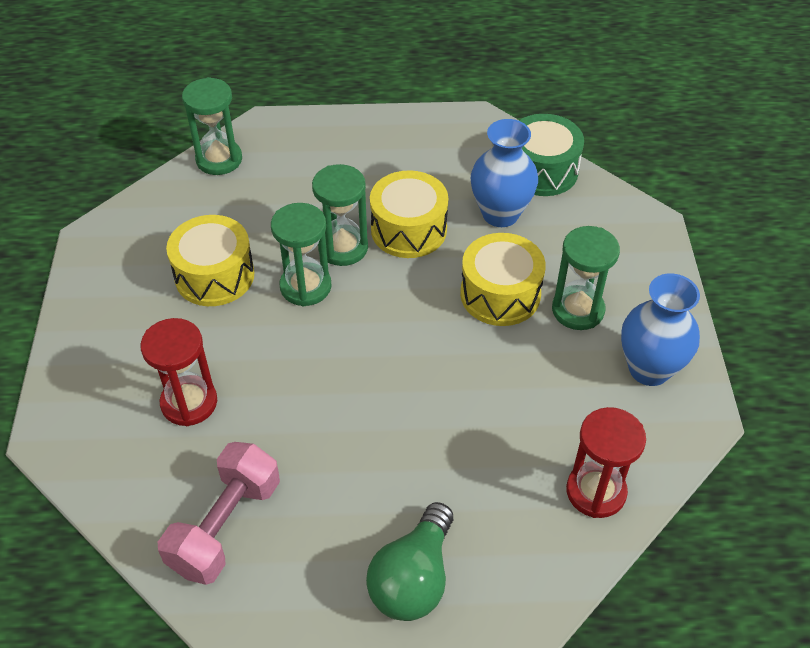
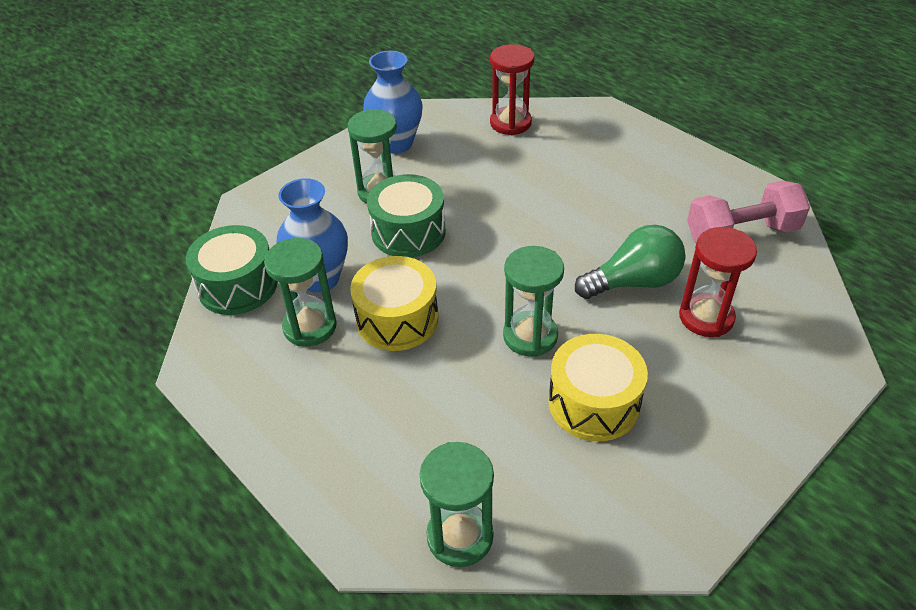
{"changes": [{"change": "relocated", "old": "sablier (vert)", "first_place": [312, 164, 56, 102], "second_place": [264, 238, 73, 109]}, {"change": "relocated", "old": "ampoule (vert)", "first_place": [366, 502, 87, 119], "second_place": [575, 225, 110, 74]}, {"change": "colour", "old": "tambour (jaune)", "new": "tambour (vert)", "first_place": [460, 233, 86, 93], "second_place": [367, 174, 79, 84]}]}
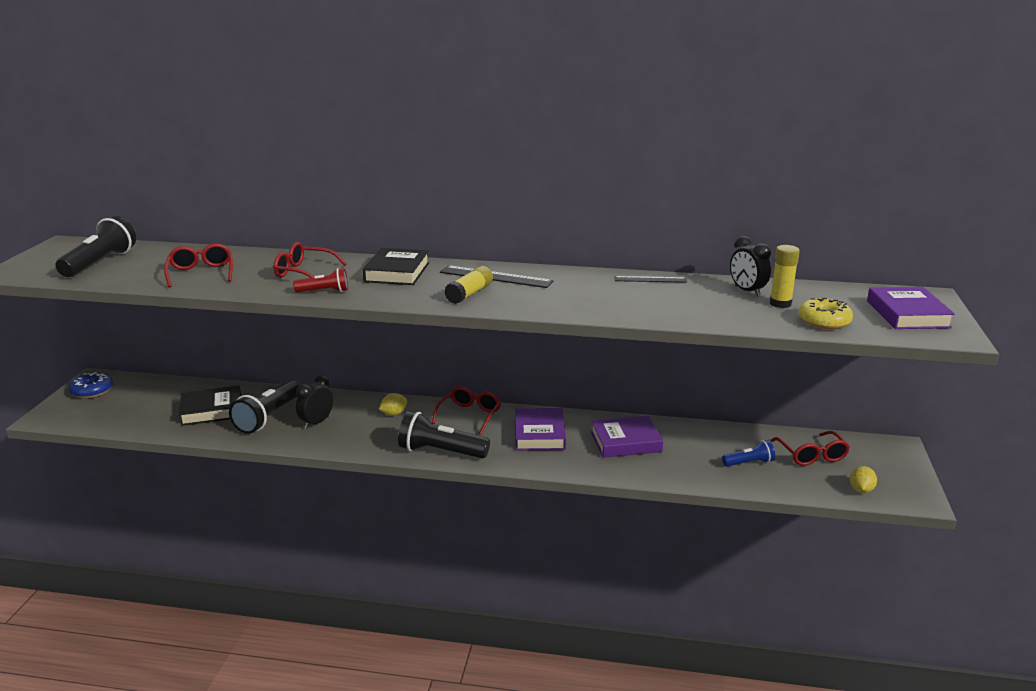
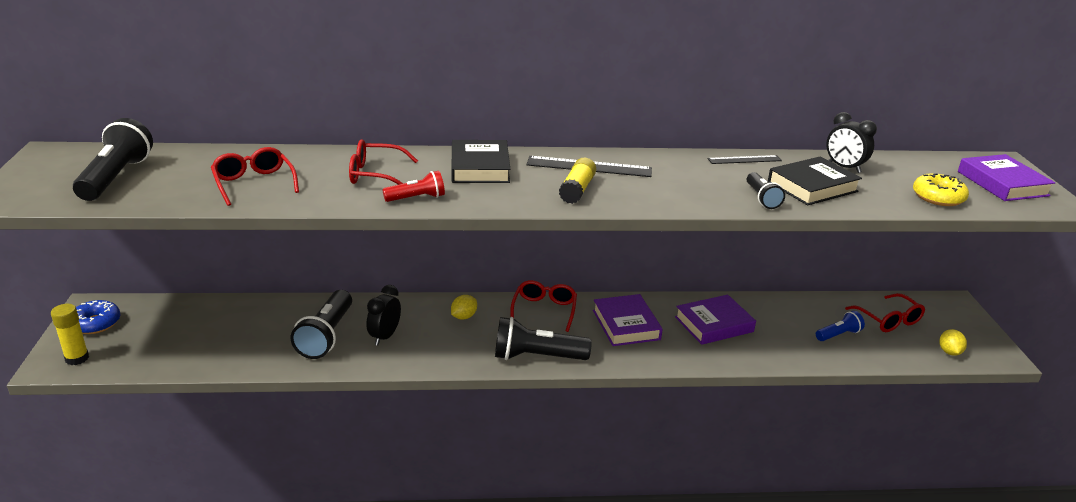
{"changes": [{"change": "relocated", "old": "livre (noir)", "first_place": [179, 385, 62, 41], "second_place": [768, 156, 94, 49]}, {"change": "relocated", "old": "bâton de colle (jaune)", "first_place": [769, 245, 31, 63], "second_place": [51, 304, 38, 61]}, {"change": "appeared", "new": "lampe de poche (noir)", "second_place": [747, 172, 38, 37]}]}
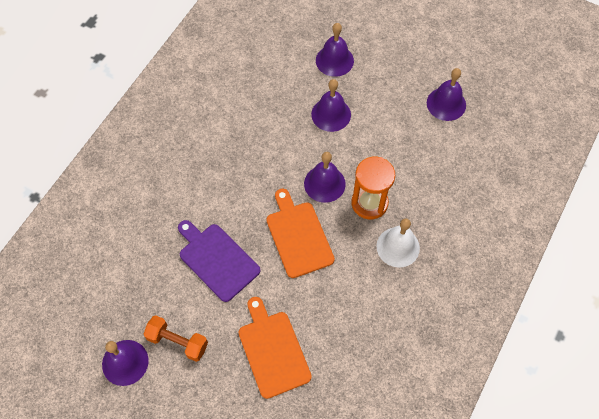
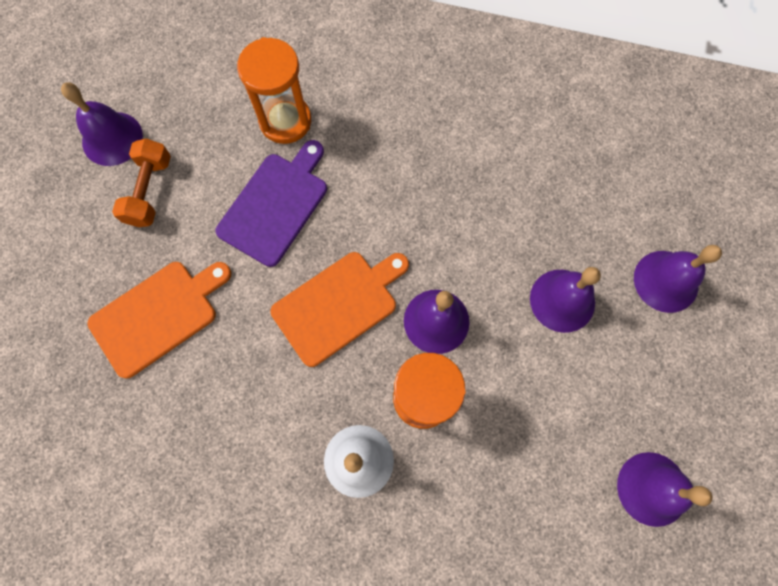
{"changes": [{"change": "appeared", "new": "sablier (orange)", "second_place": [237, 37, 74, 107]}]}
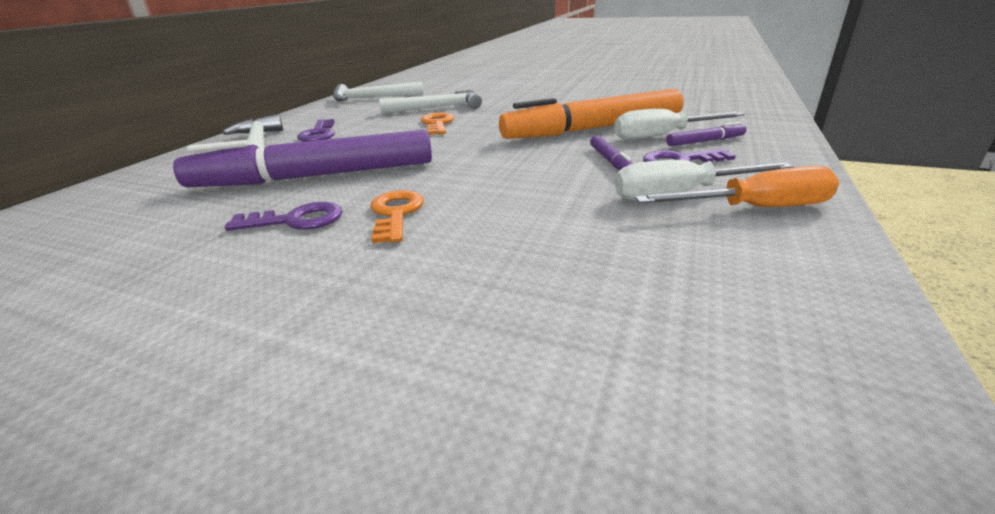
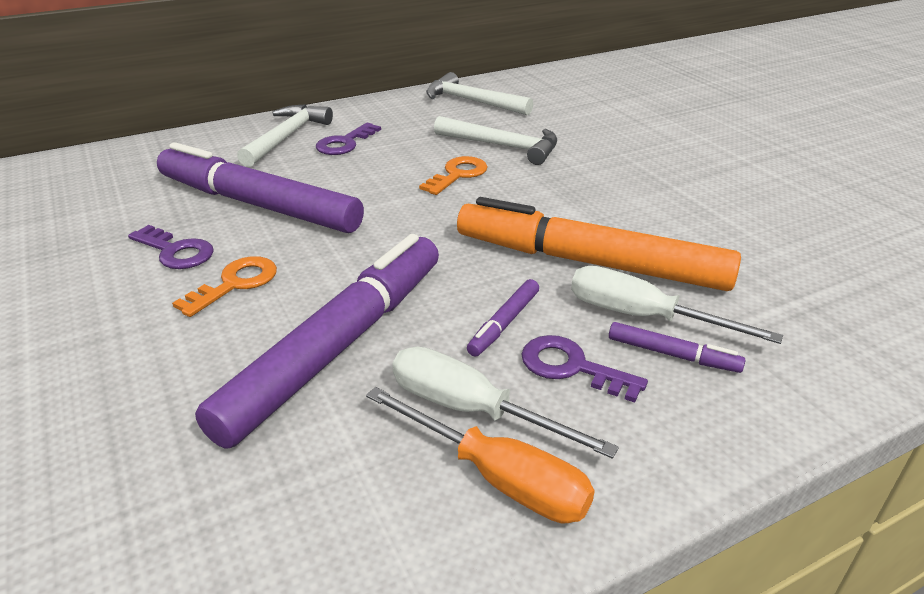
{"changes": [{"change": "appeared", "new": "feutre (violet)", "second_place": [195, 234, 244, 215]}]}
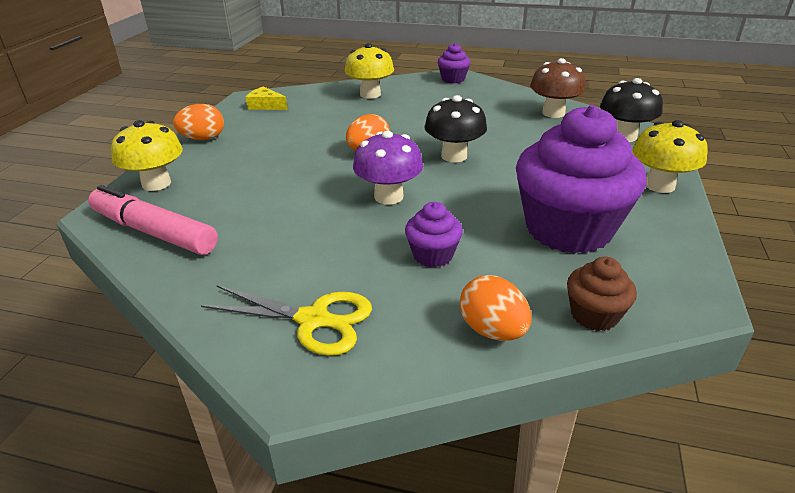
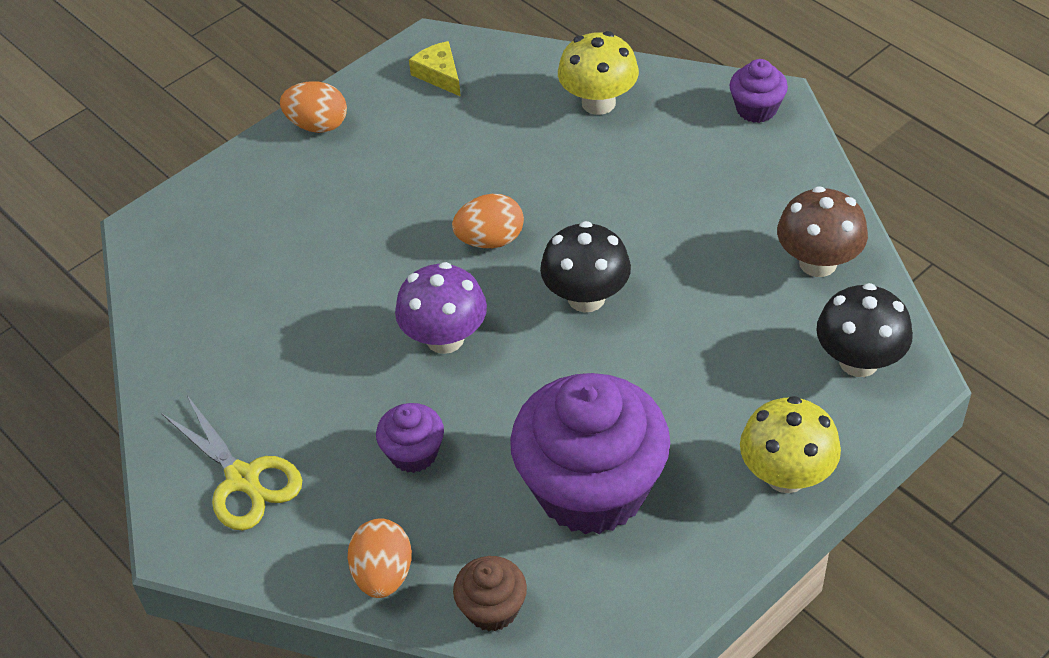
{"changes": [{"change": "missing", "old": "feutre (rose)", "first_place": [88, 185, 130, 70]}, {"change": "missing", "old": "champignon (jaune)", "first_place": [111, 120, 72, 71]}]}
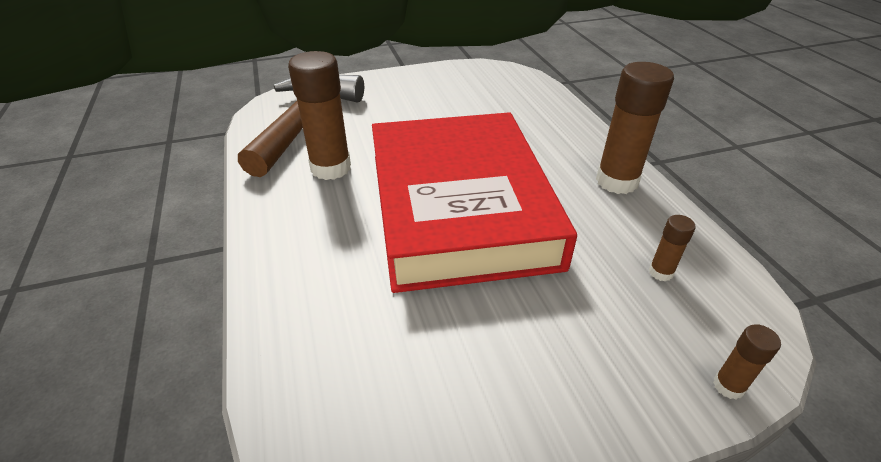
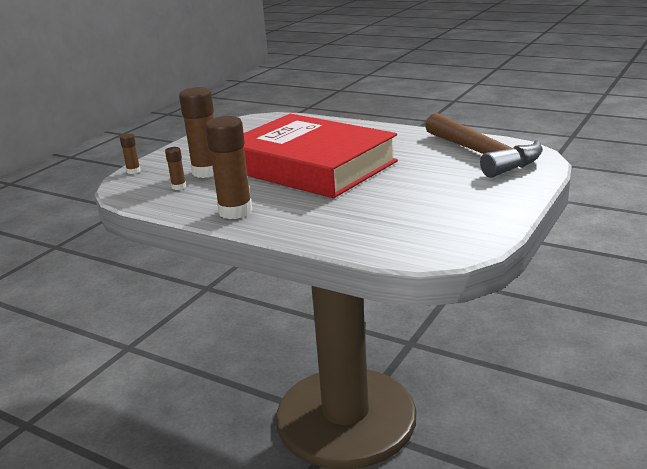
{"changes": [{"change": "relocated", "old": "bâton de colle (marron)", "first_place": [288, 51, 63, 129], "second_place": [179, 87, 35, 91]}]}
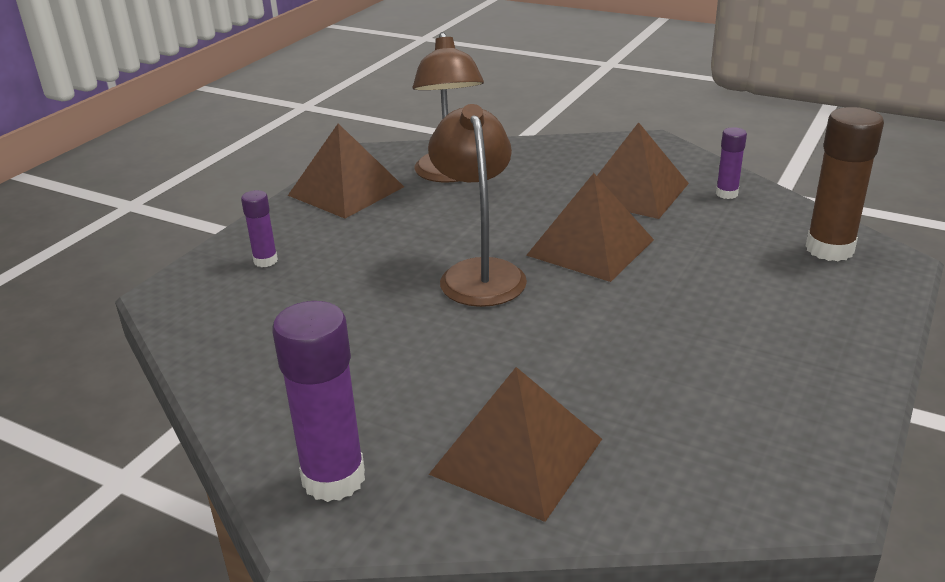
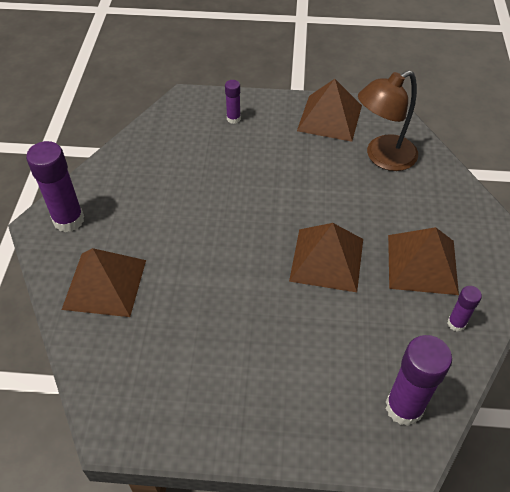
{"changes": [{"change": "missing", "old": "lampe (marron)", "first_place": [428, 104, 99, 203]}, {"change": "colour", "old": "bâton de colle (marron)", "new": "bâton de colle (violet)", "first_place": [806, 107, 78, 154], "second_place": [386, 335, 66, 91]}]}
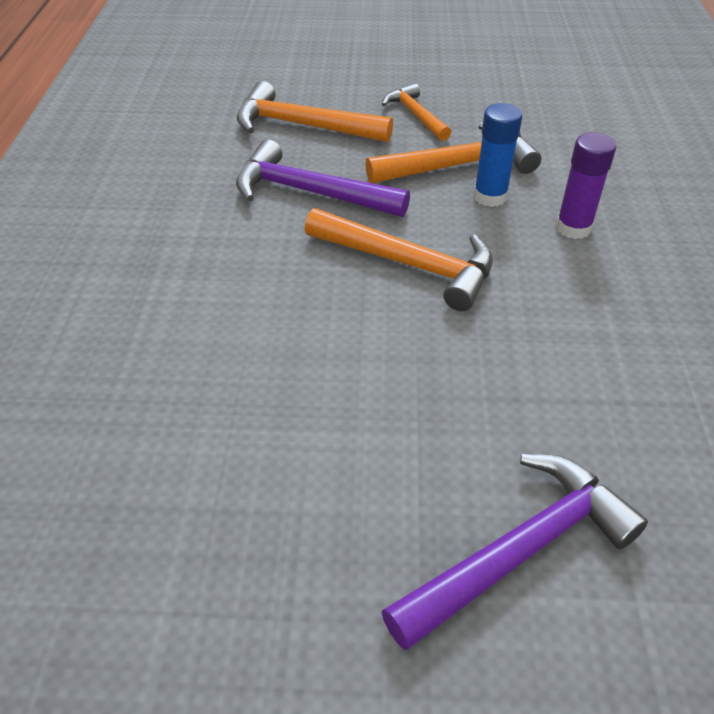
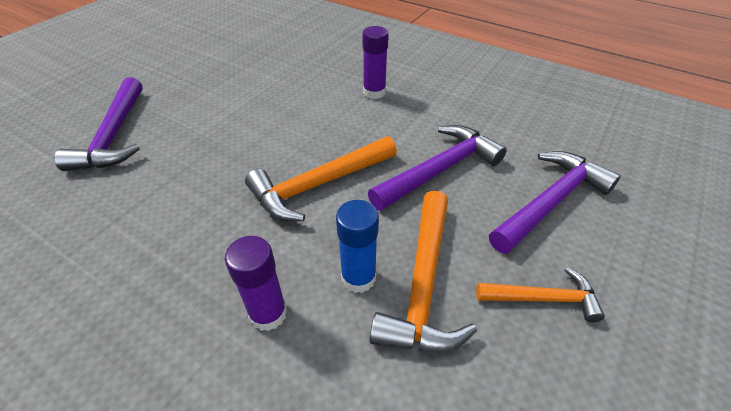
{"changes": [{"change": "colour", "old": "marteau (orange)", "new": "marteau (violet)", "first_place": [237, 81, 156, 61], "second_place": [489, 151, 132, 103]}, {"change": "appeared", "new": "bâton de colle (violet)", "second_place": [362, 26, 27, 73]}]}
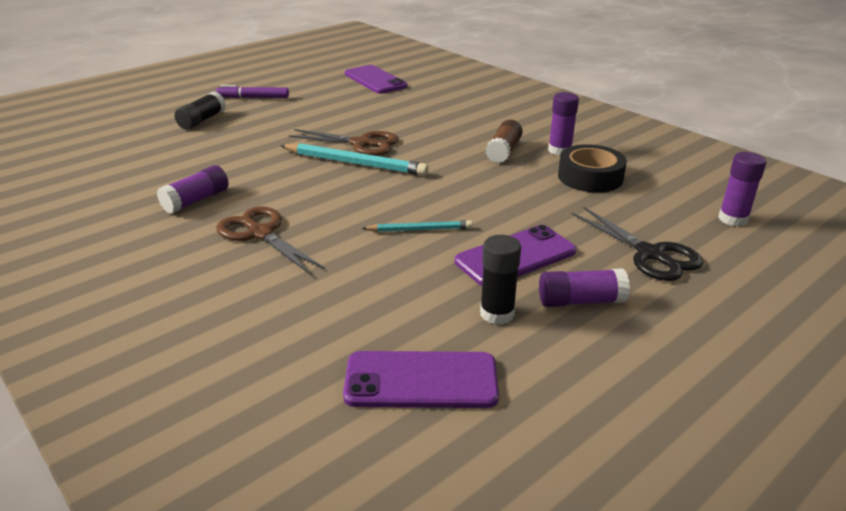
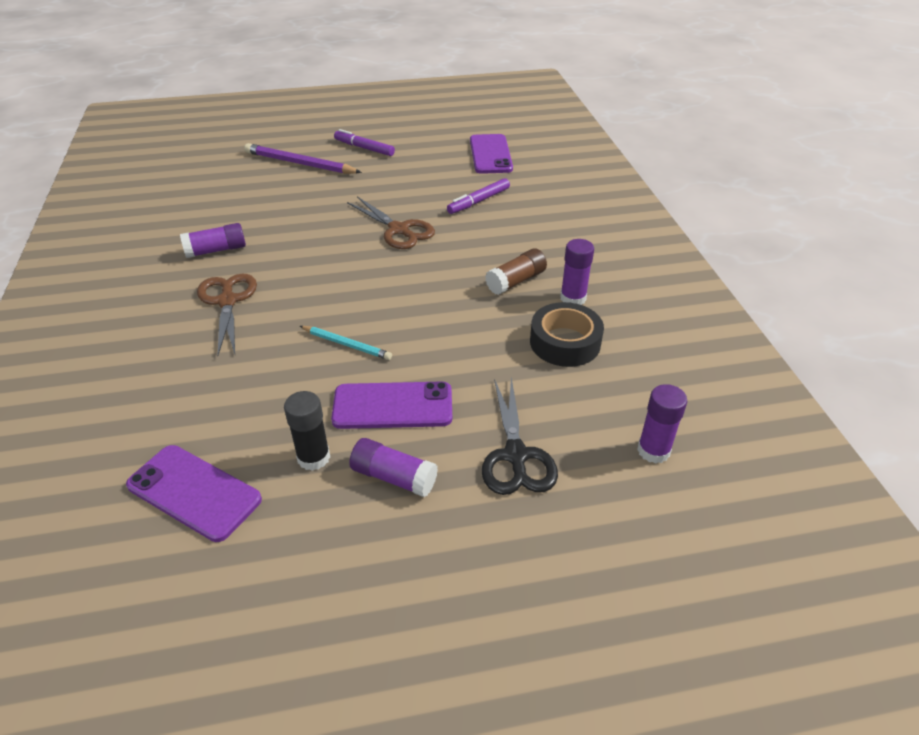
{"changes": [{"change": "exchanged", "old": "bâton de colle (noir)", "new": "crayon (violet)", "first_place": [174, 92, 52, 38], "second_place": [244, 143, 118, 31]}, {"change": "missing", "old": "crayon (turquoise)", "first_place": [280, 143, 149, 33]}, {"change": "appeared", "new": "feutre (violet)", "second_place": [447, 178, 63, 36]}]}
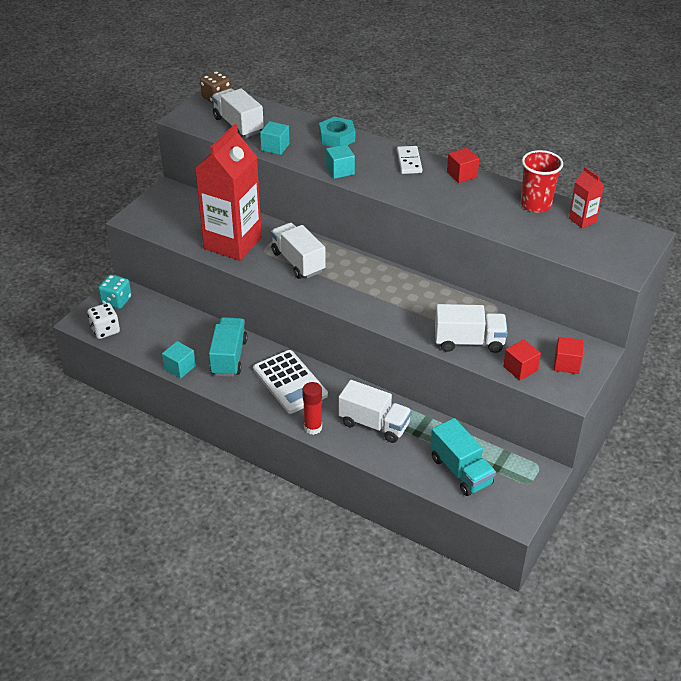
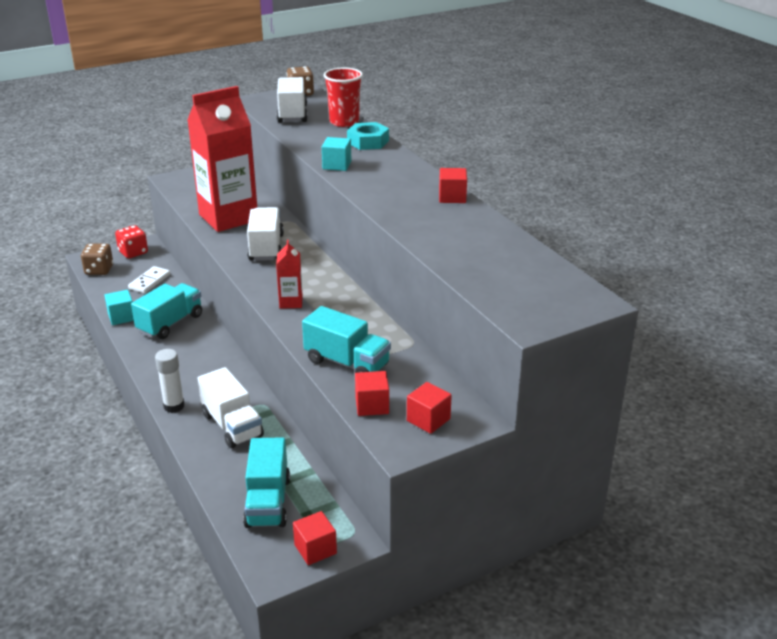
{"changes": [{"change": "colour", "old": "dé (blanc)", "new": "dé (marron)", "first_place": [87, 303, 33, 36], "second_place": [81, 243, 32, 32]}, {"change": "colour", "old": "dé (turquoise)", "new": "dé (rouge)", "first_place": [98, 274, 34, 35], "second_place": [115, 225, 33, 33]}, {"change": "missing", "old": "calculatrice (blanc)", "first_place": [253, 350, 75, 64]}, {"change": "missing", "old": "cube (turquoise)", "first_place": [260, 121, 30, 34]}, {"change": "colour", "old": "bâton de colle (rouge)", "new": "bâton de colle (blanc)", "first_place": [302, 382, 20, 53], "second_place": [155, 349, 30, 64]}, {"change": "relocated", "old": "domino (blanc)", "first_place": [397, 146, 25, 28], "second_place": [128, 266, 42, 27]}, {"change": "colour", "old": "camion (blanc)", "new": "camion (turquoise)", "first_place": [435, 304, 73, 49], "second_place": [302, 306, 89, 67]}, {"change": "relocated", "old": "gobelet (rouge)", "first_place": [521, 150, 42, 63], "second_place": [323, 68, 40, 59]}, {"change": "relocated", "old": "brique de lait (rouge)", "first_place": [569, 167, 35, 61], "second_place": [276, 239, 27, 70]}, {"change": "appeared", "new": "cube (rouge)", "second_place": [293, 511, 44, 54]}]}
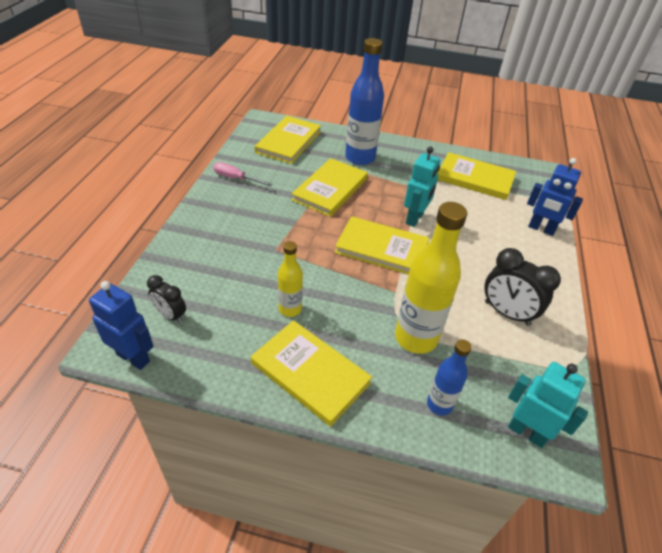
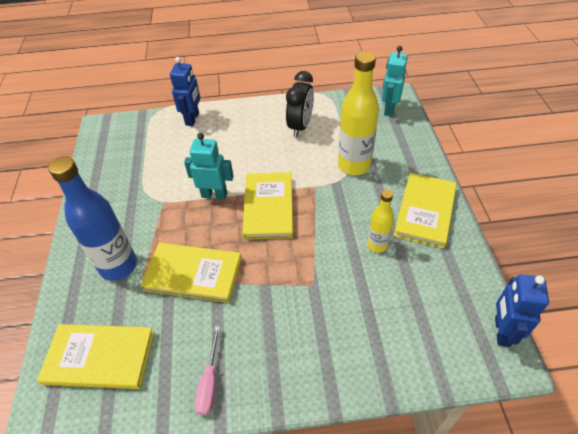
{"changes": [{"change": "missing", "old": "réveil (noir)", "first_place": [147, 275, 39, 48]}, {"change": "missing", "old": "bouteille (bleu)", "first_place": [427, 339, 45, 76]}, {"change": "missing", "old": "livre (jaune)", "first_place": [437, 152, 79, 48]}]}
